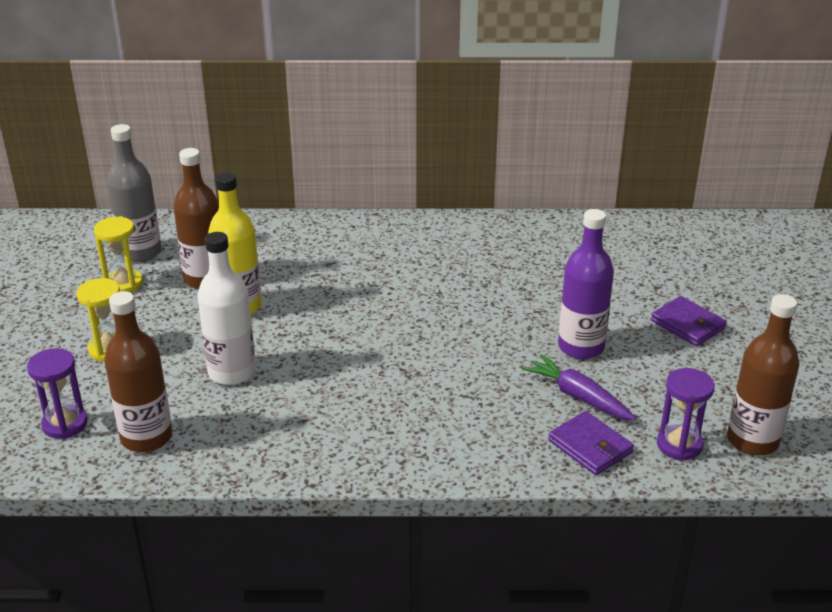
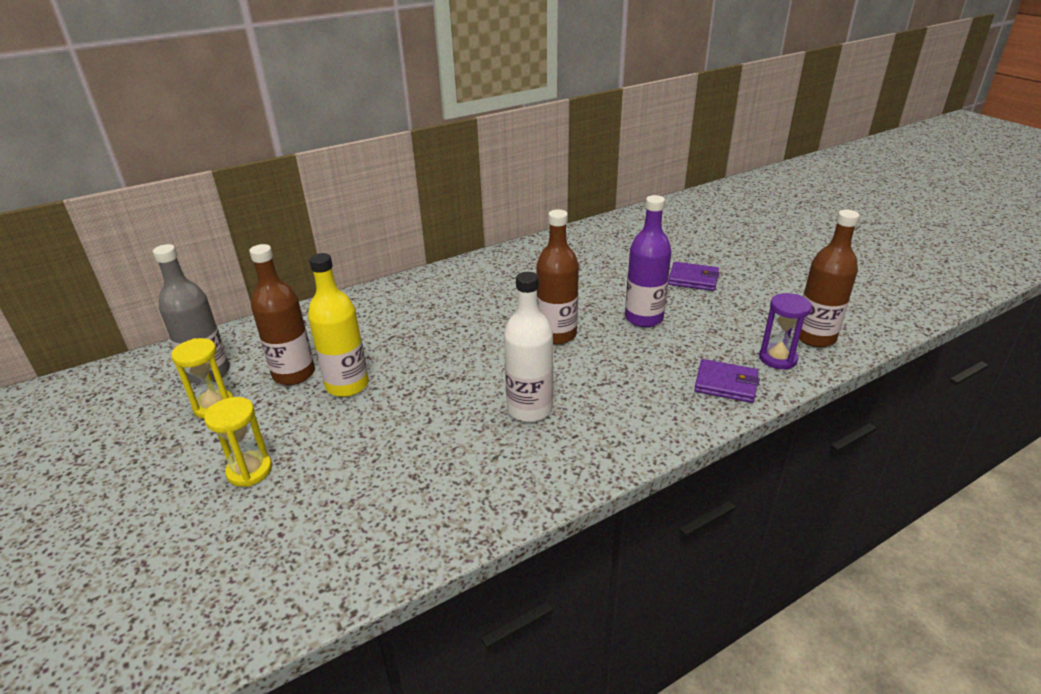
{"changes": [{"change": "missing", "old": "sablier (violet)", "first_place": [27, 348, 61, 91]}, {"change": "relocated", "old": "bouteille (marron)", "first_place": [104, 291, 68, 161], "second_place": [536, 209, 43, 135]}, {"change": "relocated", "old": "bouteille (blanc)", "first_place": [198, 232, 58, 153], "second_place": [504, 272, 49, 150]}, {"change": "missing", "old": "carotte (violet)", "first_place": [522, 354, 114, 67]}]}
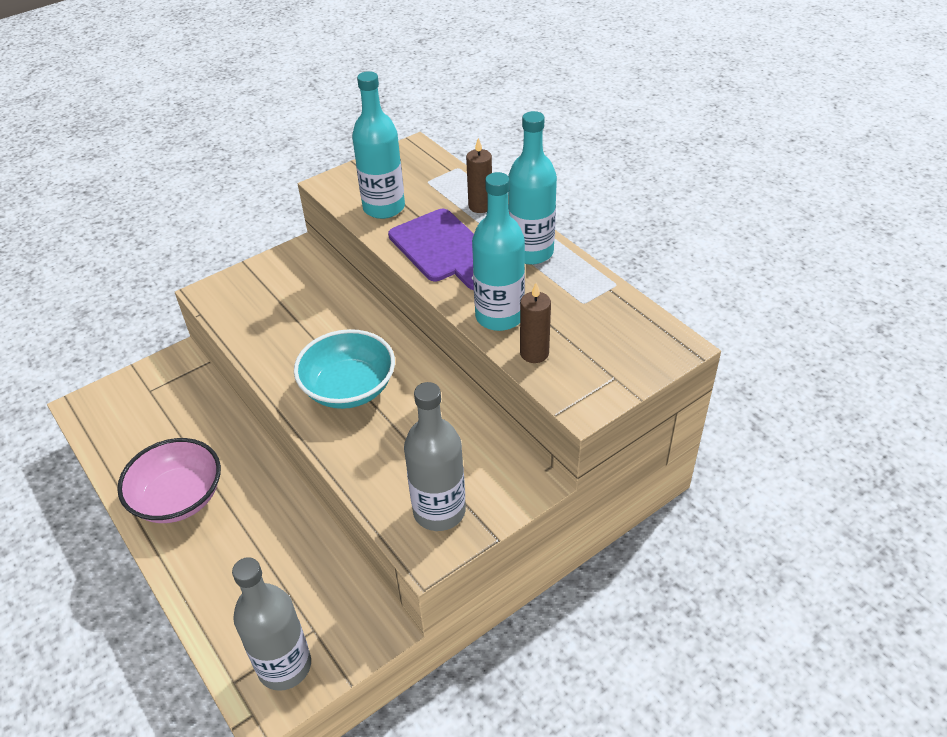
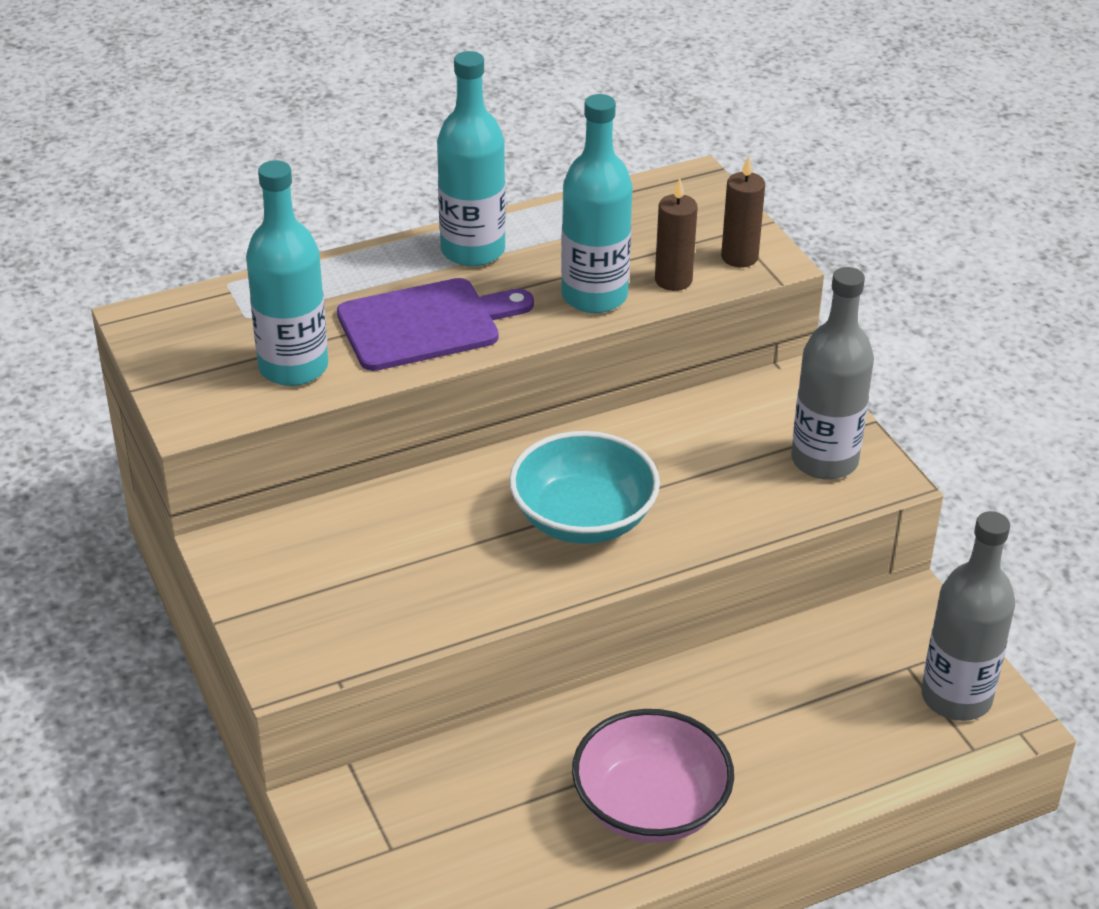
{"changes": [{"change": "relocated", "old": "bougie (marron)", "first_place": [466, 138, 26, 75], "second_place": [721, 155, 44, 112]}]}
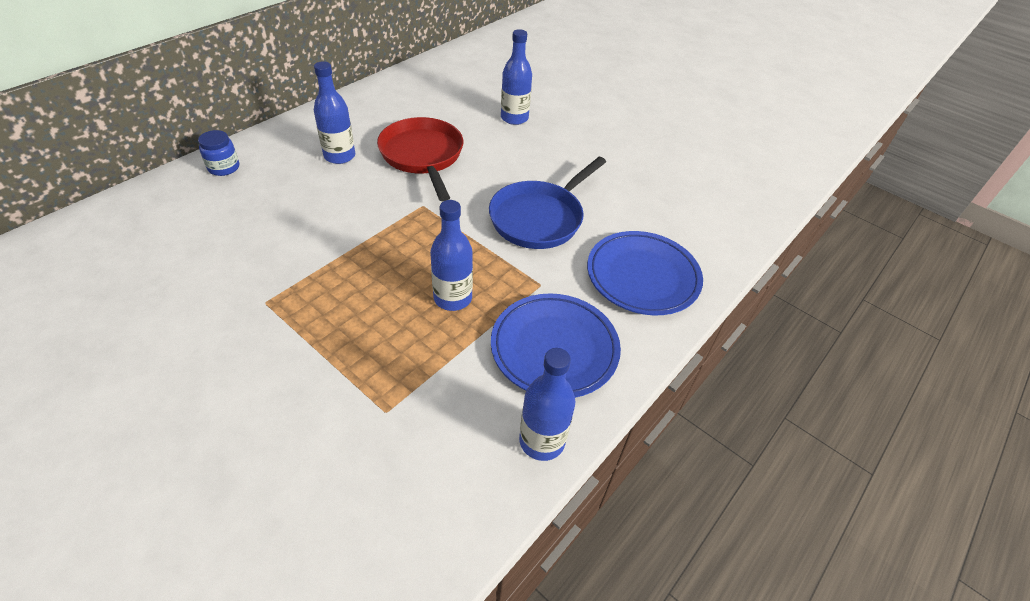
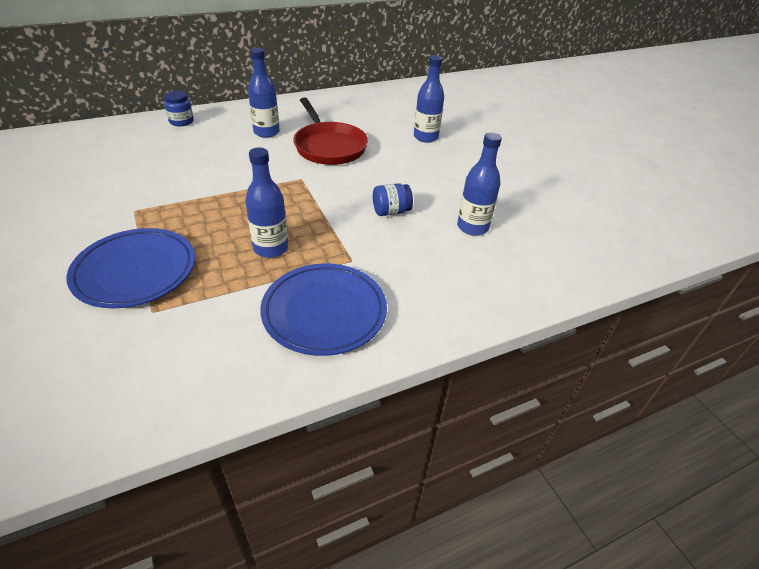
{"changes": [{"change": "spun", "old": "poêle (rouge)", "first_place": [377, 117, 86, 84], "second_place": [293, 98, 75, 67], "degrees": 150}, {"change": "exchanged", "old": "poêle (bleu)", "new": "bocal (bleu)", "first_place": [489, 157, 117, 92], "second_place": [373, 183, 40, 33]}, {"change": "relocated", "old": "bouteille (bleu)", "first_place": [519, 348, 56, 113], "second_place": [457, 133, 45, 103]}, {"change": "relocated", "old": "assiette (bleu)", "first_place": [587, 231, 116, 84], "second_place": [67, 228, 128, 80]}]}
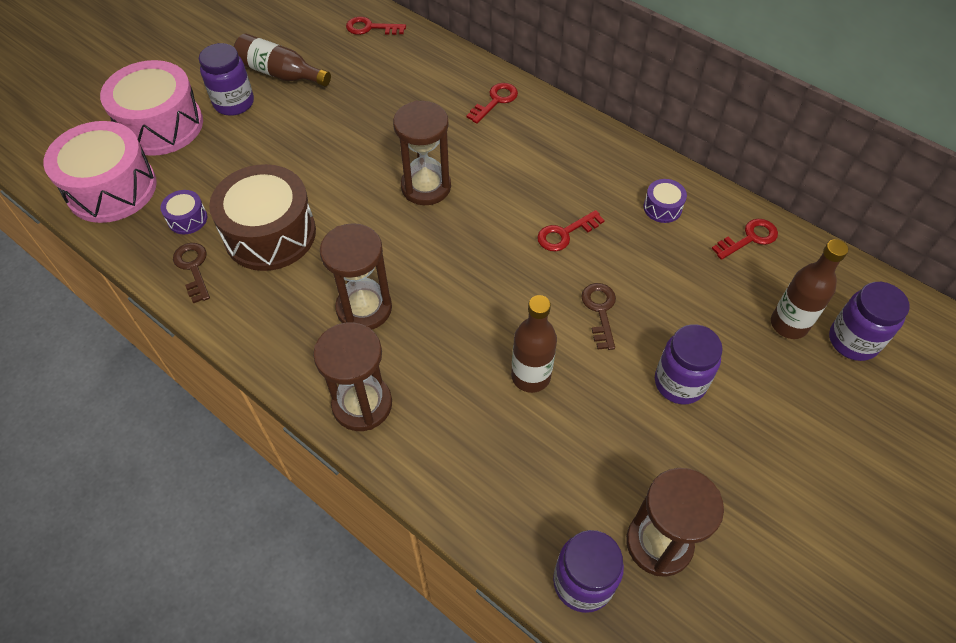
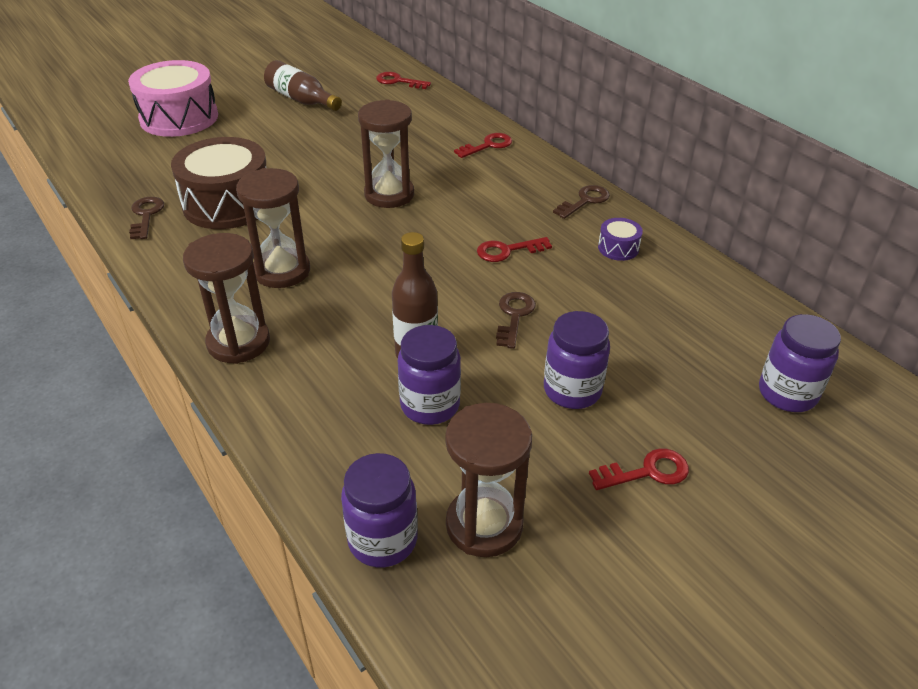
{"changes": [{"change": "missing", "old": "tambour (rose)", "first_place": [43, 121, 114, 102]}, {"change": "missing", "old": "tambour (violet)", "first_place": [160, 190, 47, 44]}, {"change": "relocated", "old": "bocal (violet)", "first_place": [199, 43, 55, 73], "second_place": [398, 325, 63, 100]}, {"change": "relocated", "old": "clé (rouge)", "first_place": [712, 219, 66, 41], "second_place": [589, 448, 100, 42]}, {"change": "missing", "old": "bouteille (marron)", "first_place": [771, 239, 77, 100]}, {"change": "appeared", "new": "clé (marron)", "second_place": [553, 185, 57, 34]}]}
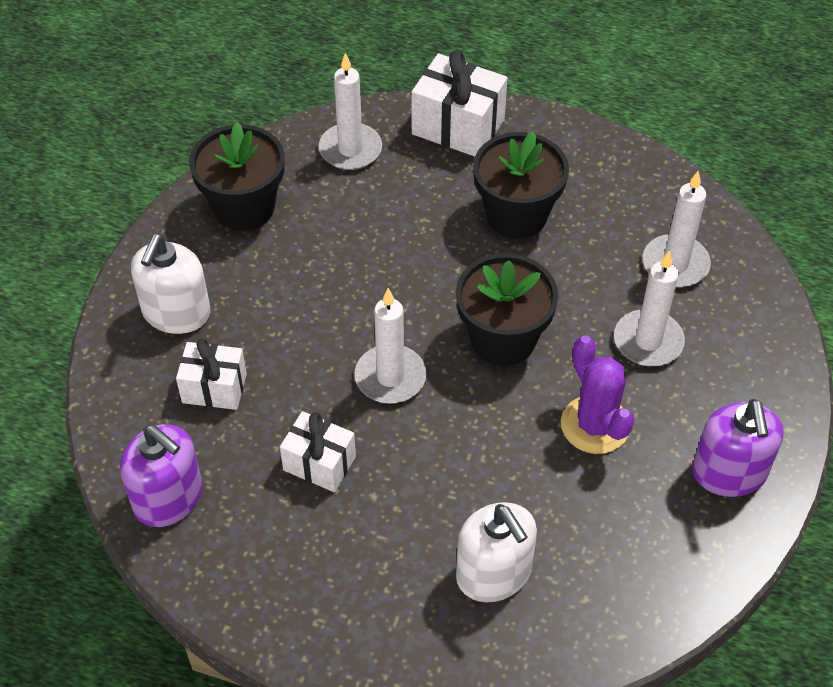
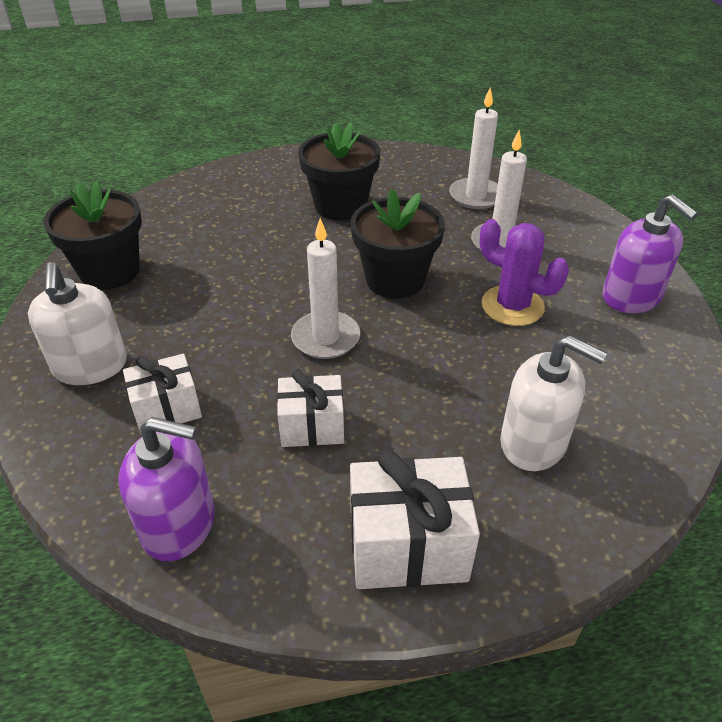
{"changes": [{"change": "missing", "old": "bougie (blanc)", "first_place": [319, 53, 63, 117]}, {"change": "relocated", "old": "cadeau (blanc)", "first_place": [411, 50, 97, 107], "second_place": [350, 449, 130, 140]}]}
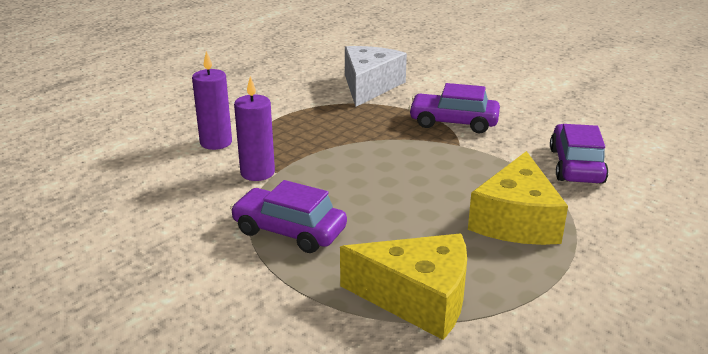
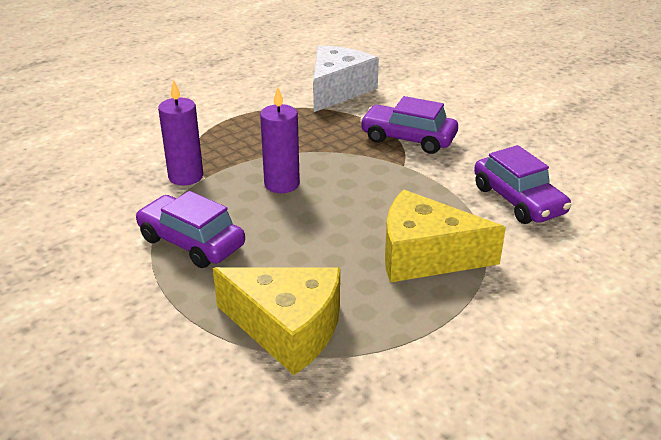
{"changes": [{"change": "relocated", "old": "bougie (violet)", "first_place": [192, 51, 40, 99], "second_place": [260, 87, 40, 106]}, {"change": "spun", "old": "fromage (jaune)", "first_place": [468, 151, 100, 94], "second_place": [385, 190, 121, 92], "degrees": 75}, {"change": "spun", "old": "voiture (violet)", "first_place": [550, 124, 58, 59], "second_place": [474, 145, 97, 79], "degrees": 135}]}
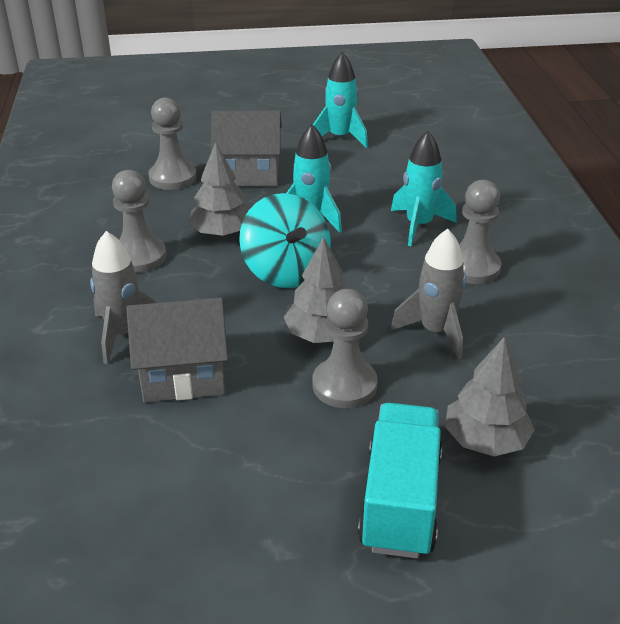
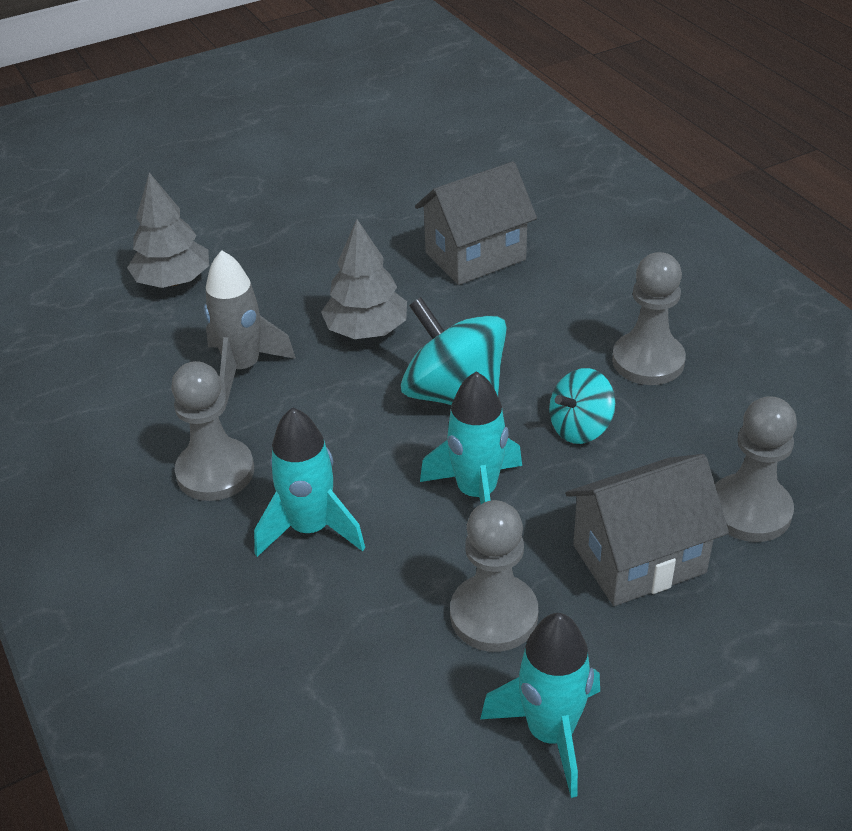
{"changes": [{"change": "missing", "old": "fusée (gris)", "first_place": [90, 231, 68, 133]}, {"change": "exchanged", "old": "arbre (gris)", "new": "toupie (turquoise)", "first_place": [188, 142, 62, 95], "second_place": [549, 368, 66, 76]}, {"change": "relocated", "old": "pion (gris)", "first_place": [312, 289, 66, 119], "second_place": [450, 500, 88, 152]}, {"change": "missing", "old": "camion (turquoise)", "first_place": [358, 403, 84, 156]}]}
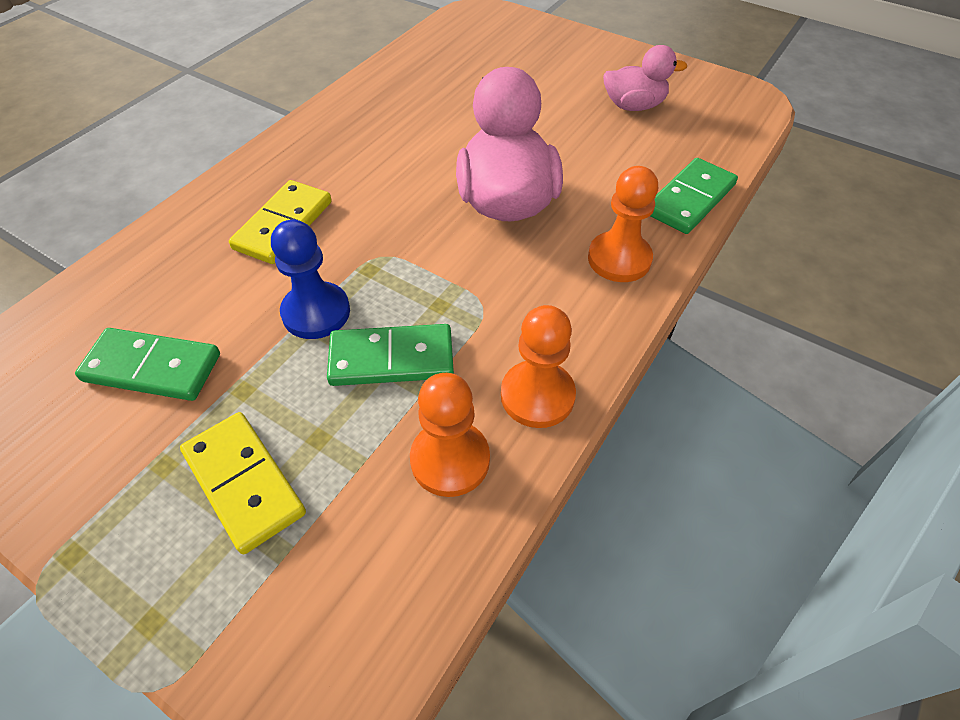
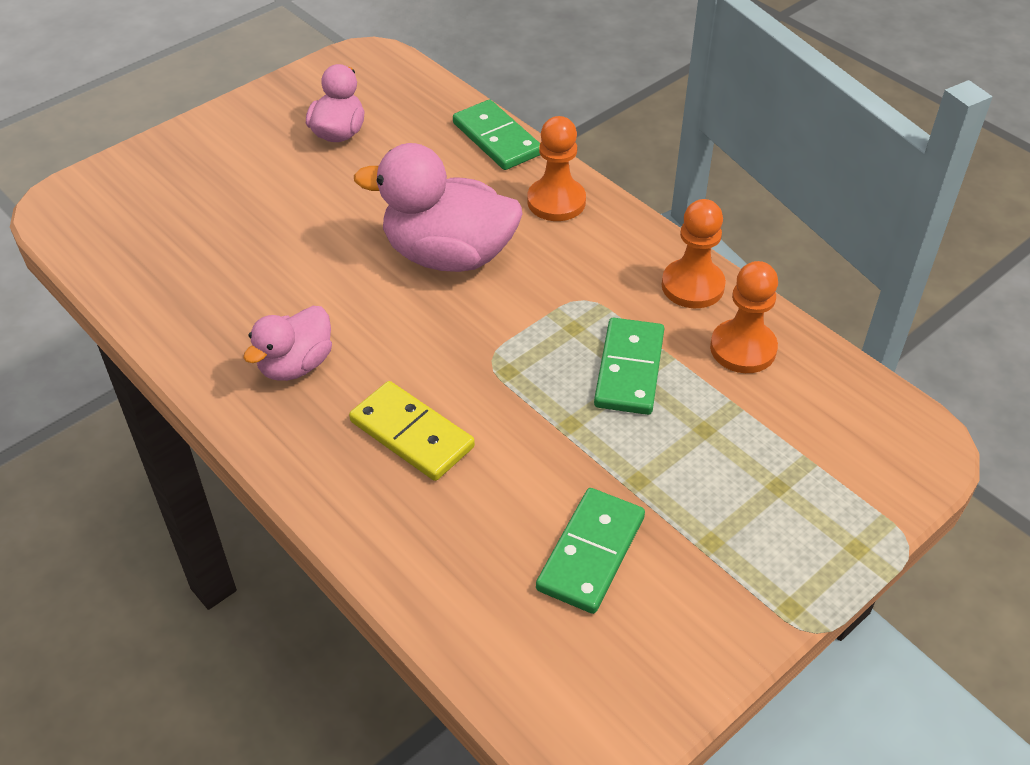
{"changes": [{"change": "missing", "old": "domino (jaune)", "first_place": [180, 412, 126, 142]}, {"change": "missing", "old": "pion (bleu)", "first_place": [271, 220, 79, 119]}, {"change": "appeared", "new": "canard (rose)", "second_place": [243, 306, 89, 75]}]}
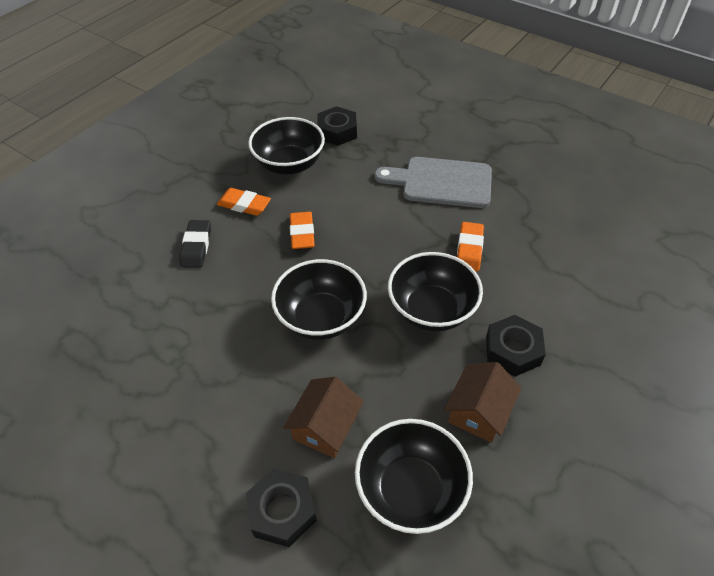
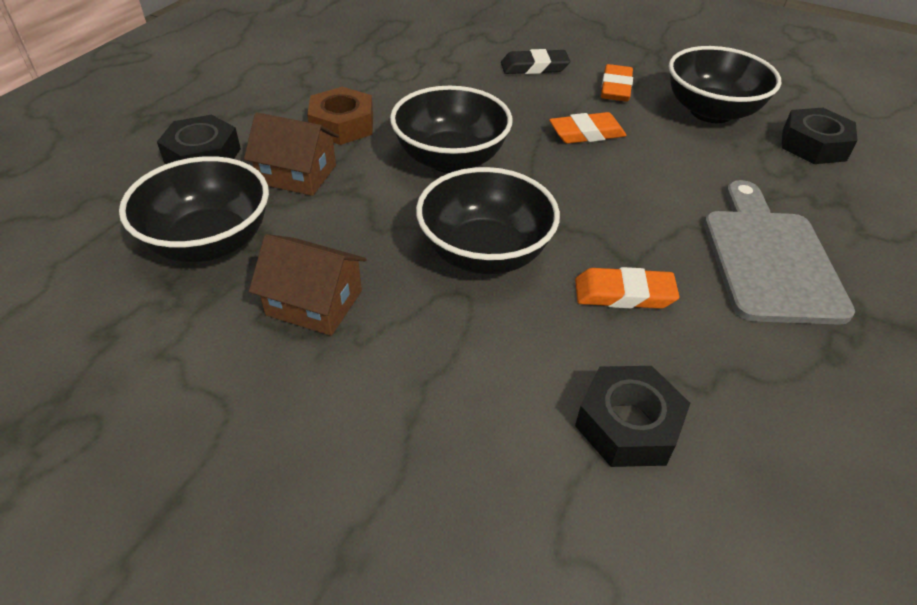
{"changes": [{"change": "relocated", "old": "écrou (noir)", "first_place": [486, 315, 60, 62], "second_place": [575, 366, 116, 101]}, {"change": "appeared", "new": "écrou (marron)", "second_place": [307, 87, 66, 58]}]}
